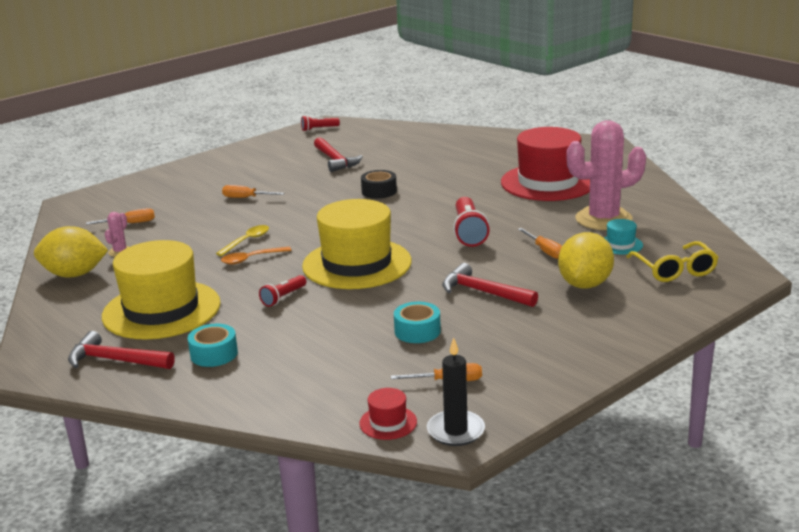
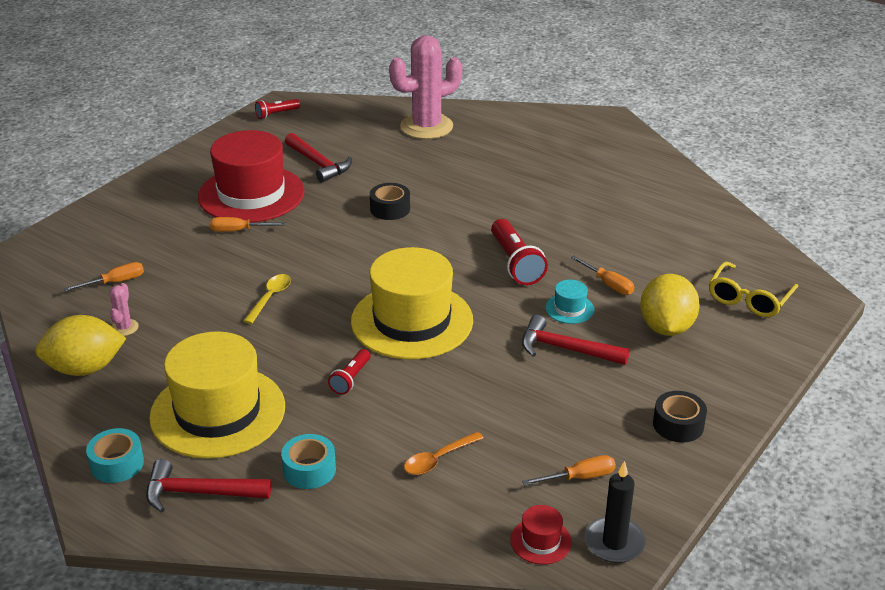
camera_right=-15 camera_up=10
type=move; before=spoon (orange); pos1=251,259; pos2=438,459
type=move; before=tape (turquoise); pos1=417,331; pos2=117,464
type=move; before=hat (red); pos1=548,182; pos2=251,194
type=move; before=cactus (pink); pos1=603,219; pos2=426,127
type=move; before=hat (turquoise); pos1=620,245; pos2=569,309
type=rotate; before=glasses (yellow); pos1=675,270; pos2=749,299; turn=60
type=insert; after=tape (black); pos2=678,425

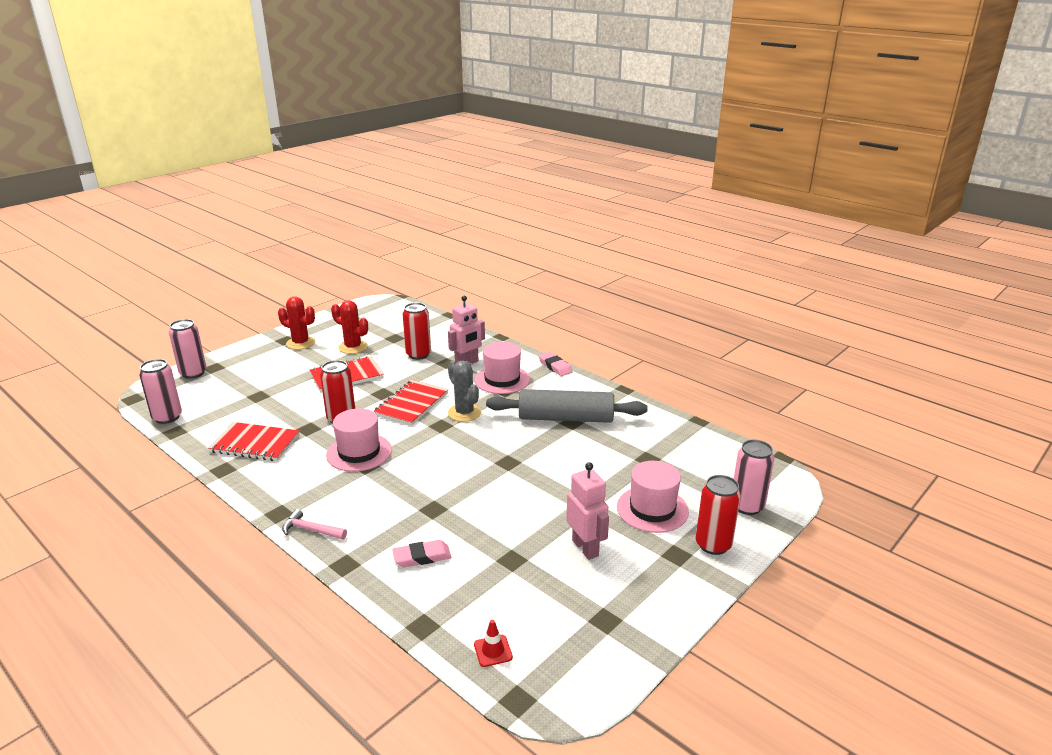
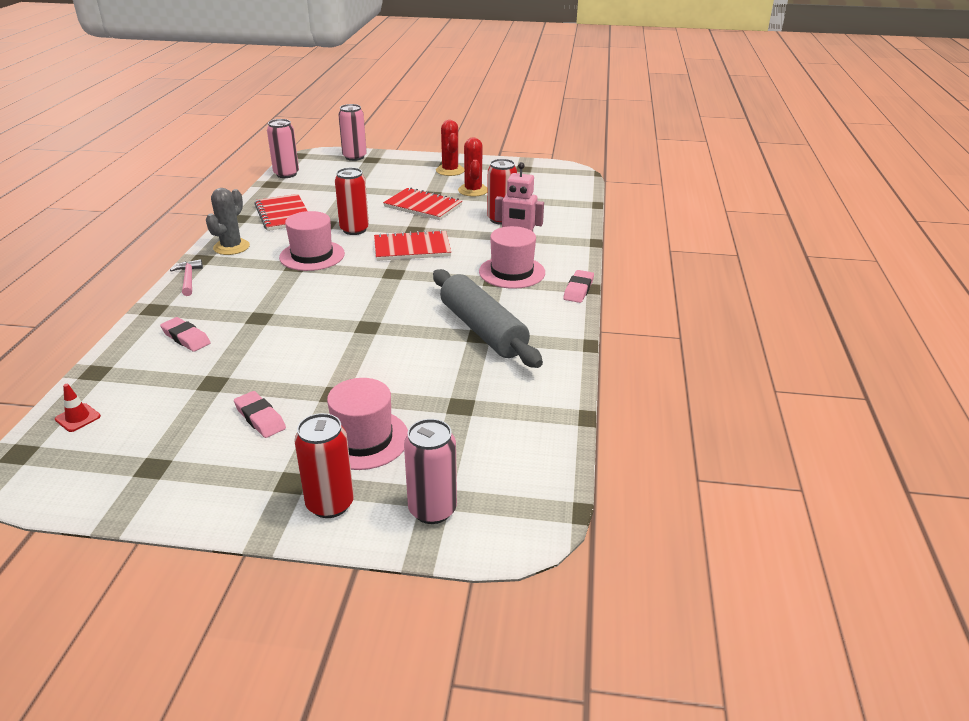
camera_right=55 camera_up=5
type=move; before=cactus (grey); pos1=464,413; pos2=231,247
type=replace; before=robot (pink); after=eraser (pink); pos1=585,548; pos2=260,418

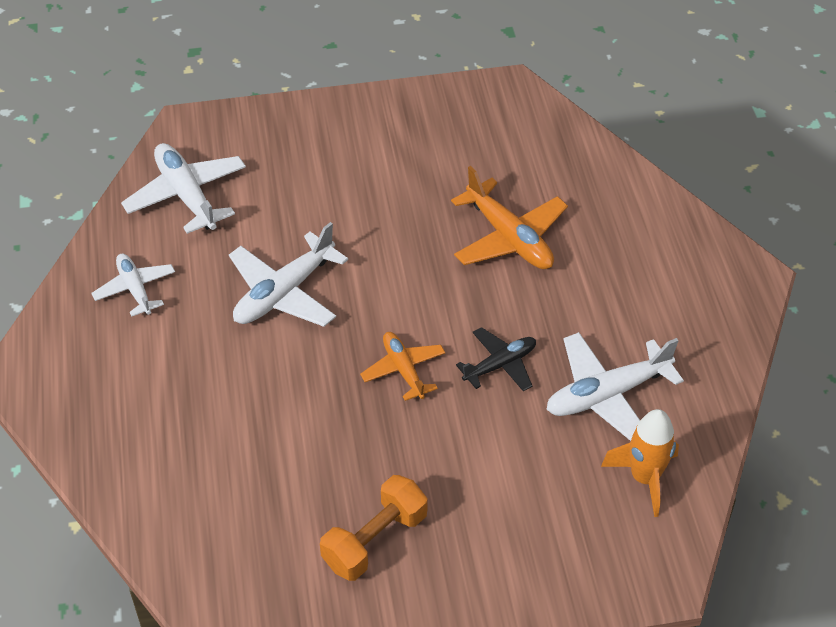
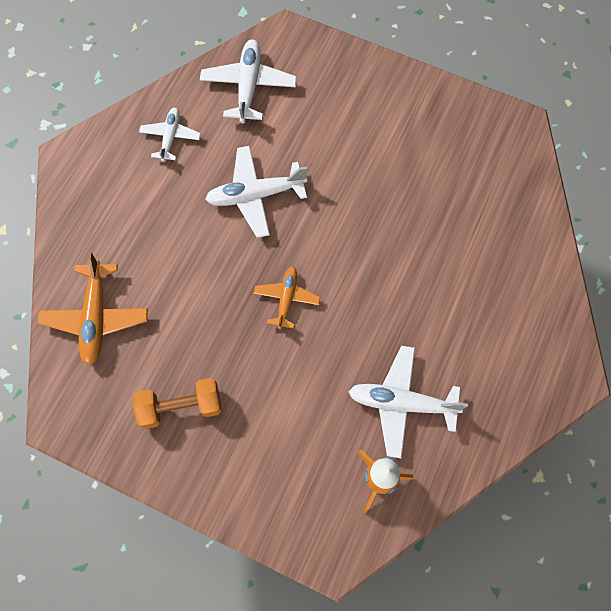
camera_right=35 camera_up=20
type=move; before=plane (orange); pos1=509,238; pos2=96,317
type=delete; before=plane (black); pos1=500,365

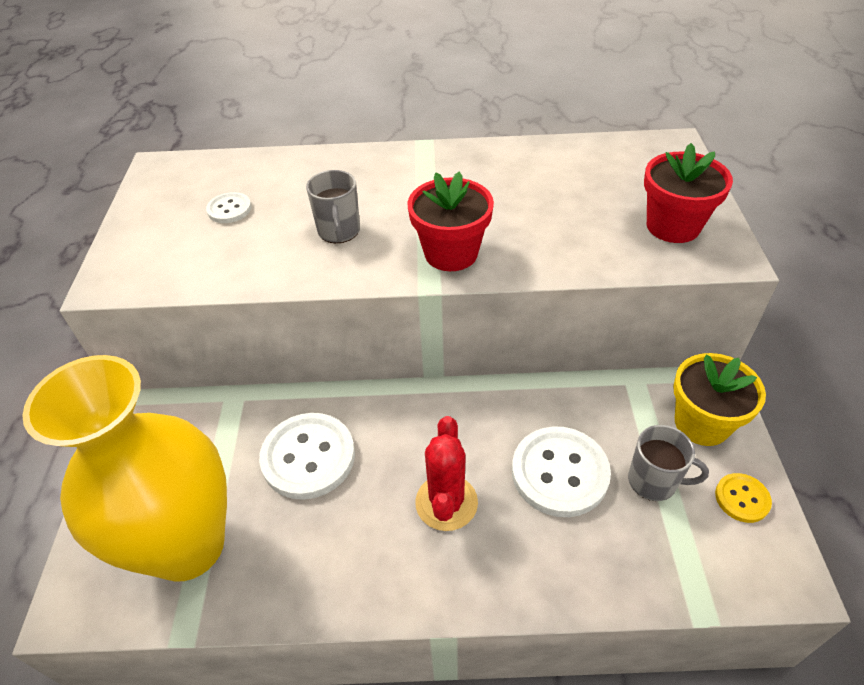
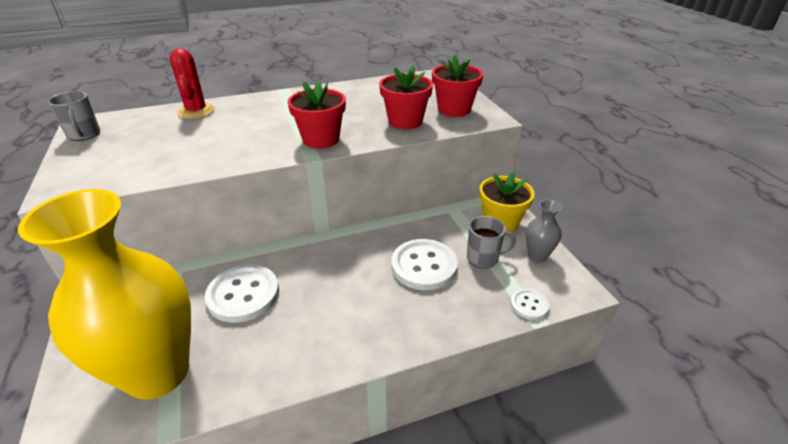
camera_right=-20 camera_up=-10
type=move; before=button (white); pos1=229,209; pos2=529,305
type=move; before=mug (grey); pos1=339,231; pos2=84,135
type=move; before=cactus (red); pos1=446,502; pos2=196,111
type=replace; before=button (yellow); after=vase (grey); pos1=742,498; pos2=537,255
type=insert; after=flower pot (red); pos2=405,121

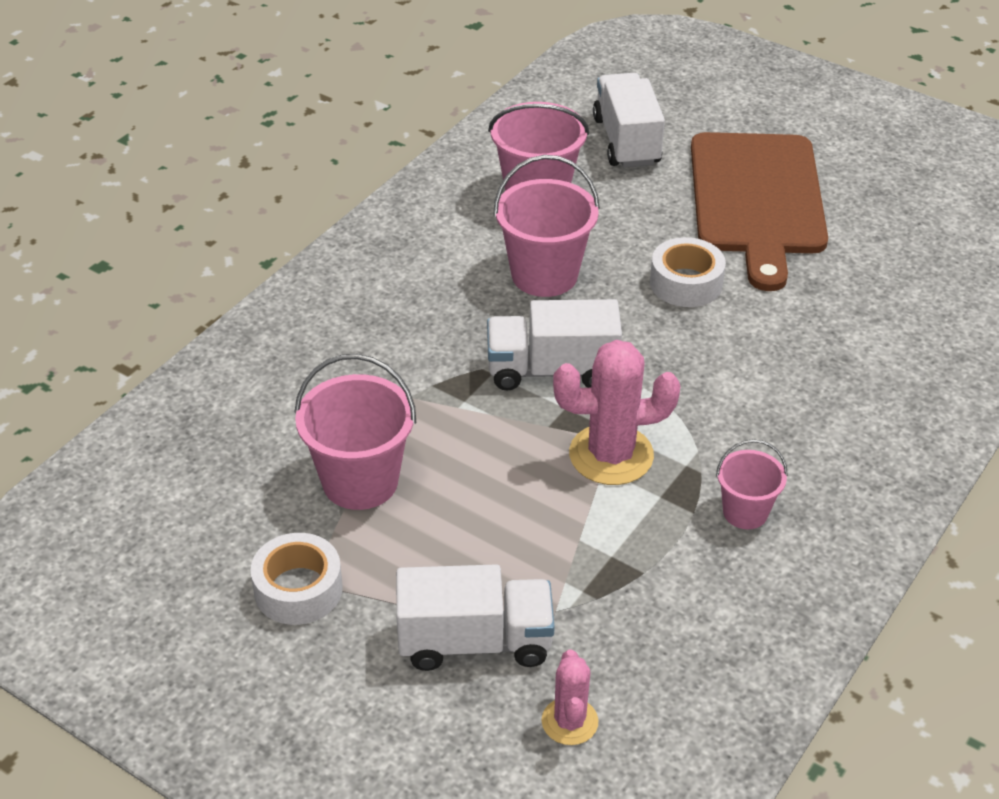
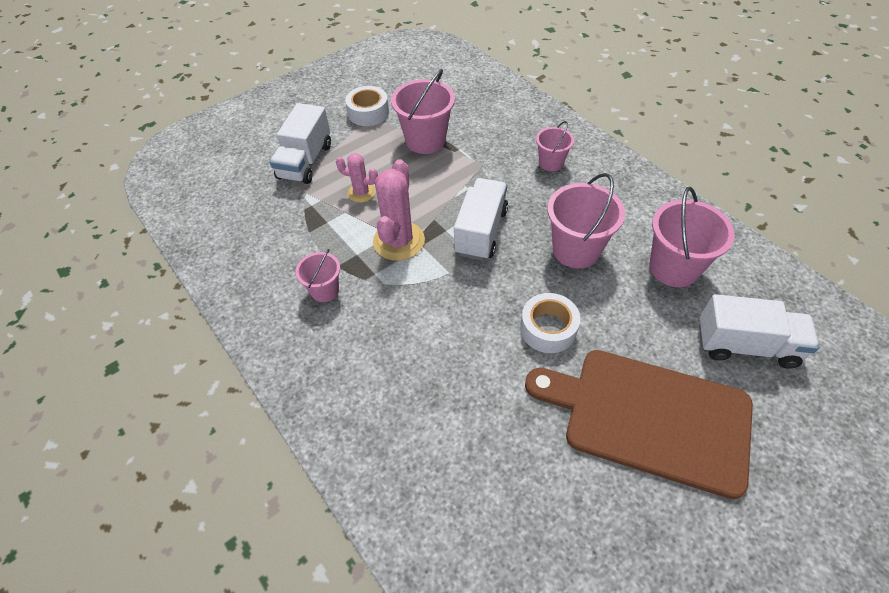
camera_right=110 camera_up=10
type=move; before=cactus (pink); pos1=569,721; pos2=361,193
type=insert; after=bucket (pink); pos2=551,163

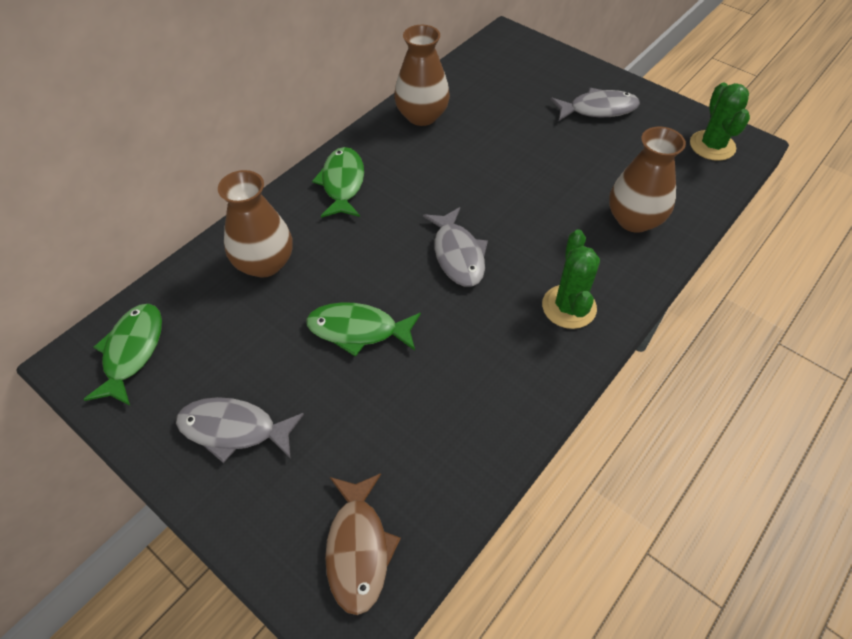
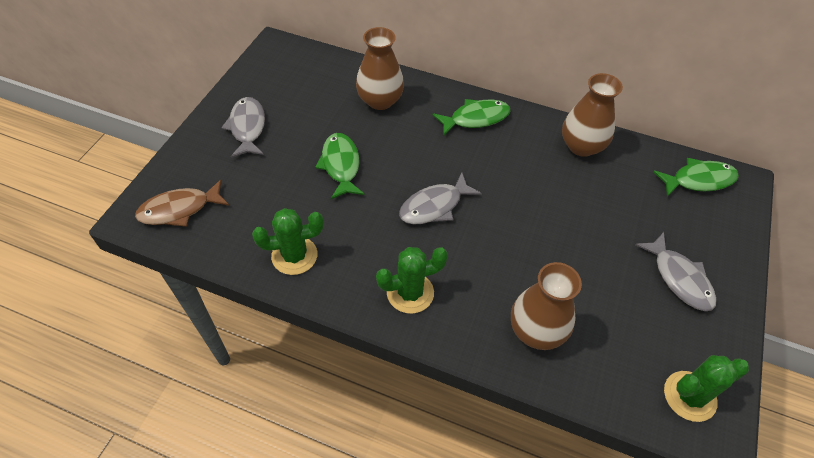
camera_right=70 camera_up=0
type=move; before=fish (green); pos1=132,352; pos2=698,180
type=insert; after=cactus (green); pos2=294,256

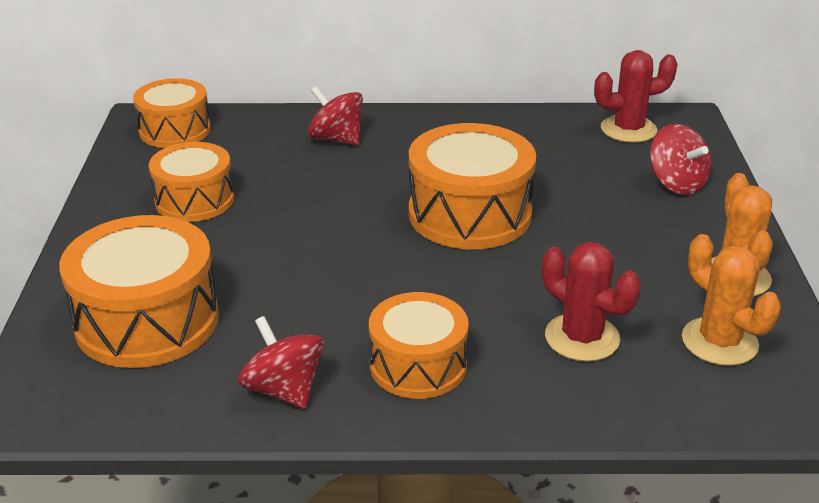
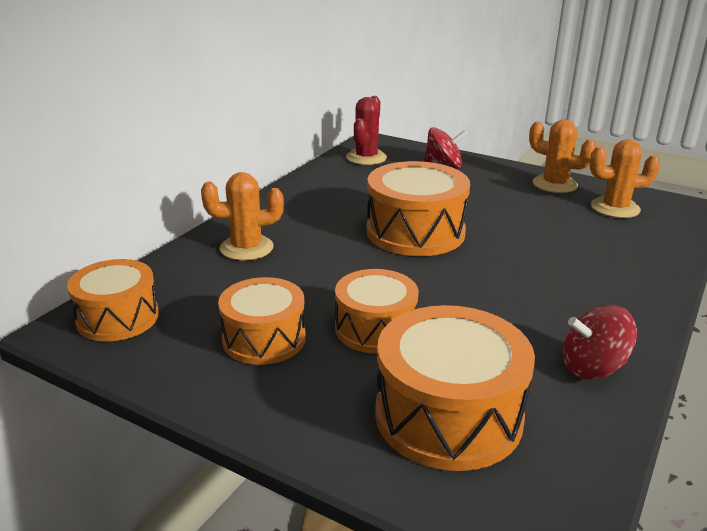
camera_right=-60 camera_up=-5
type=replace; before=spinning top (red); after=cactus (orange); pos1=336,139; pos2=246,248
type=move; before=drum (orange); pos1=418,365; pos2=375,329
type=delete; before=cactus (red); pos1=582,338

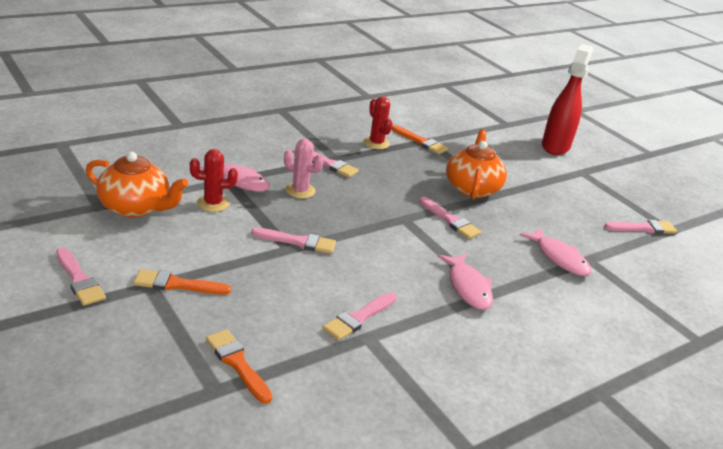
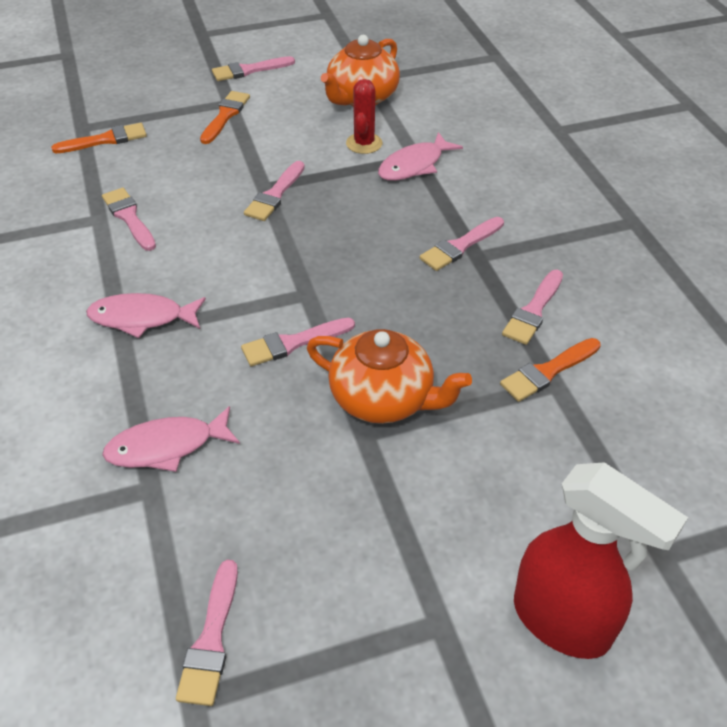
camera_right=110 camera_up=15
type=delete; before=cactus (pink); pos1=300,190
type=replace; before=cactus (red); after=brush (pink); pos1=376,143; pos2=533,311

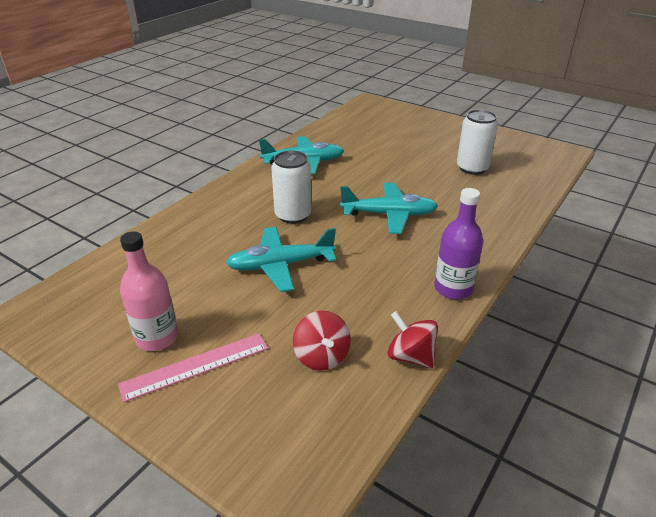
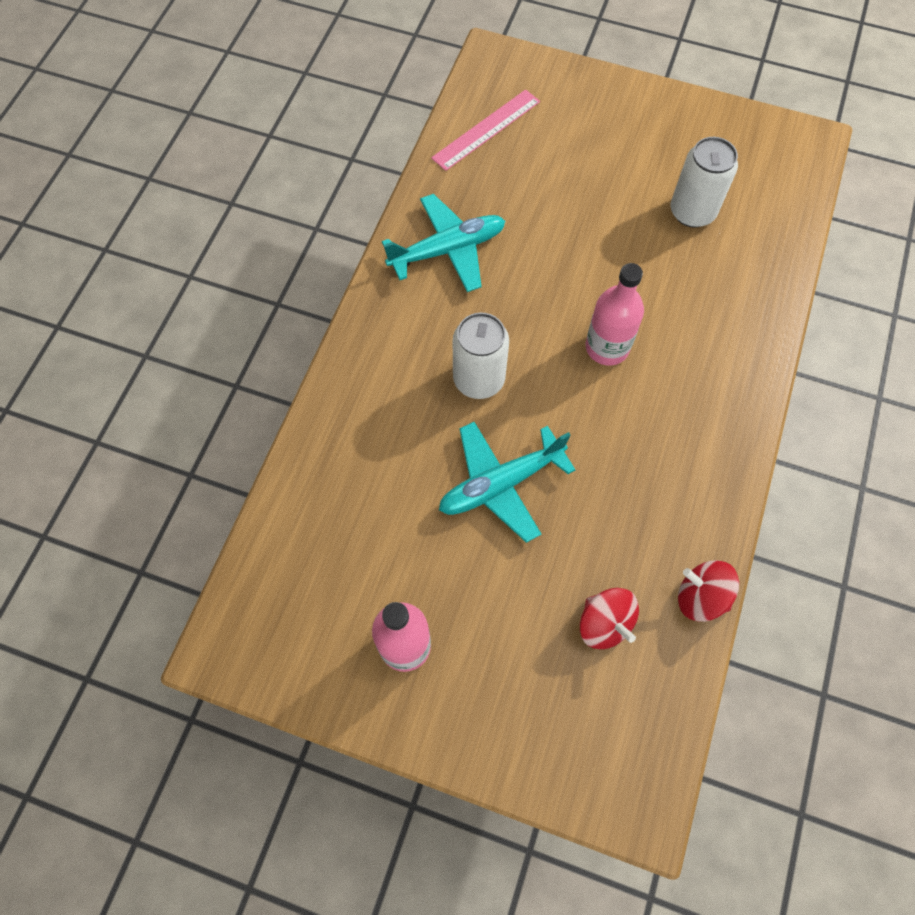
camera_right=-15 camera_up=30
type=move; before=ruler (pink); pos1=195,366; pos2=486,130
type=replace; before=plane (turquoise); after=bottle (pink); pos1=389,215; pos2=607,347
type=delete; before=bottle (purple); pos1=453,288

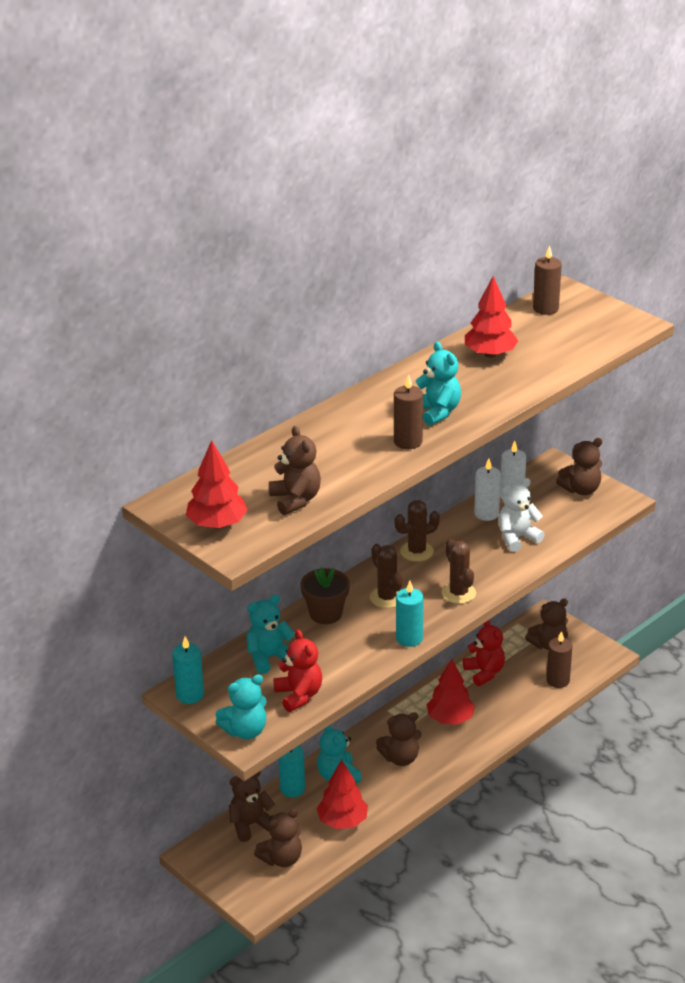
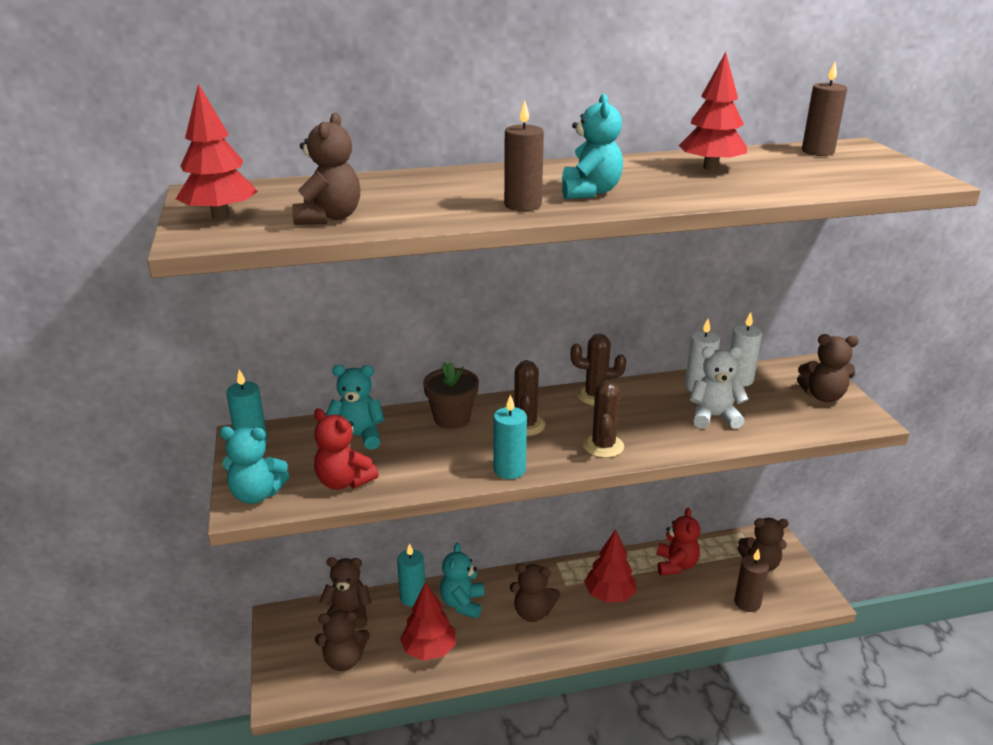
camera_right=30 camera_up=-5
type=rotate; before=teddy bear (red); pos1=299,695; pos2=344,481; turn=120

